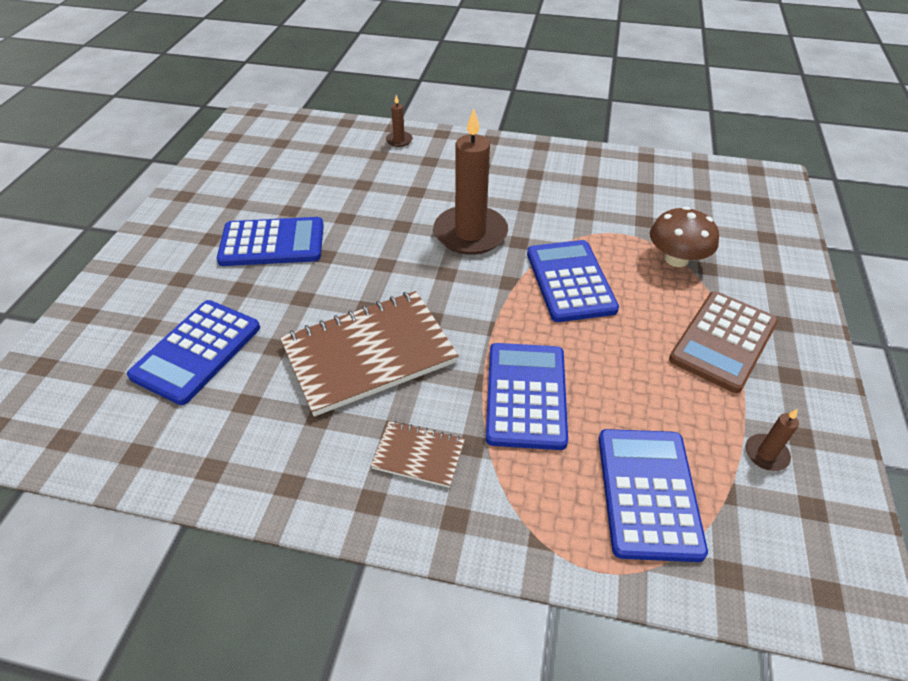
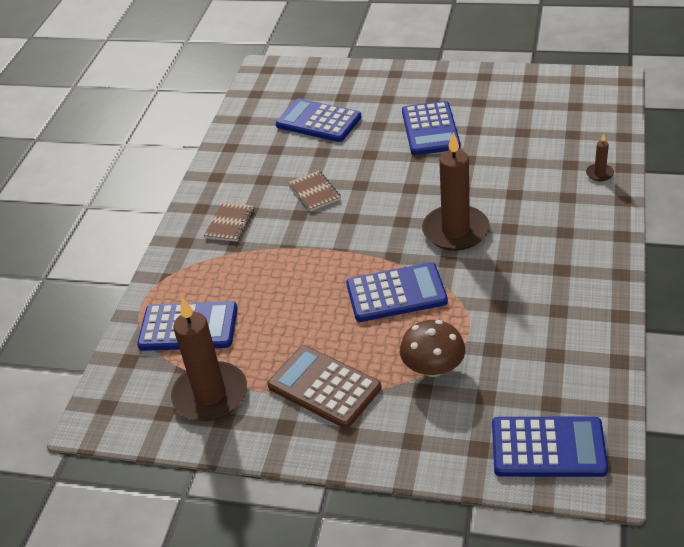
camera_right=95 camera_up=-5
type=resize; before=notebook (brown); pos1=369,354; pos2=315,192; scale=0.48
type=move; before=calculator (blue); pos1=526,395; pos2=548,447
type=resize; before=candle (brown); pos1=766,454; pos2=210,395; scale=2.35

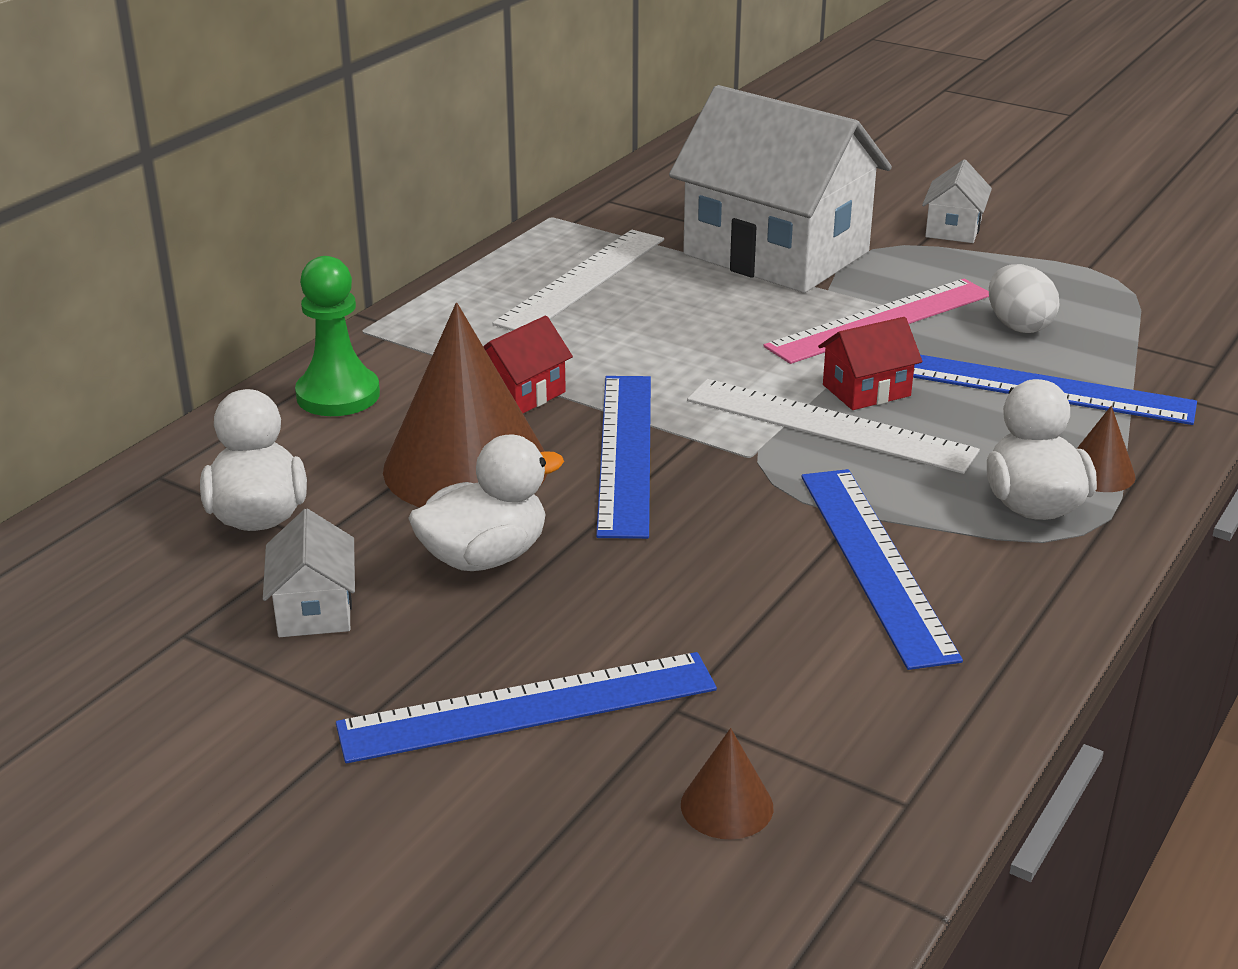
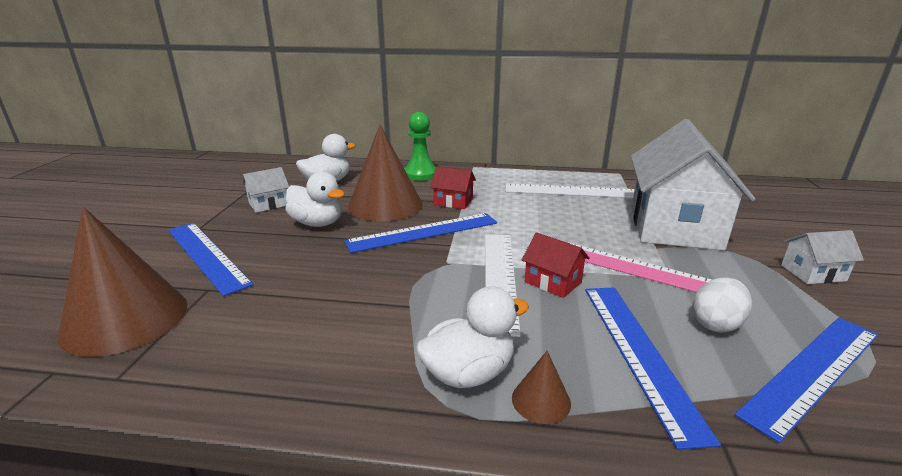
camera_right=65 camera_up=-5
type=resize; before=cone (brown); pos1=727,806; pos2=125,319; scale=2.36
type=move; before=ruler (blue); pos1=874,562; pos2=812,371

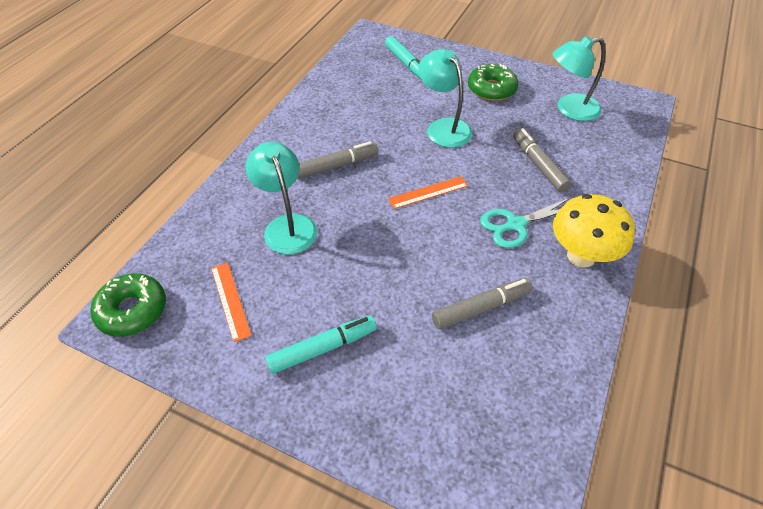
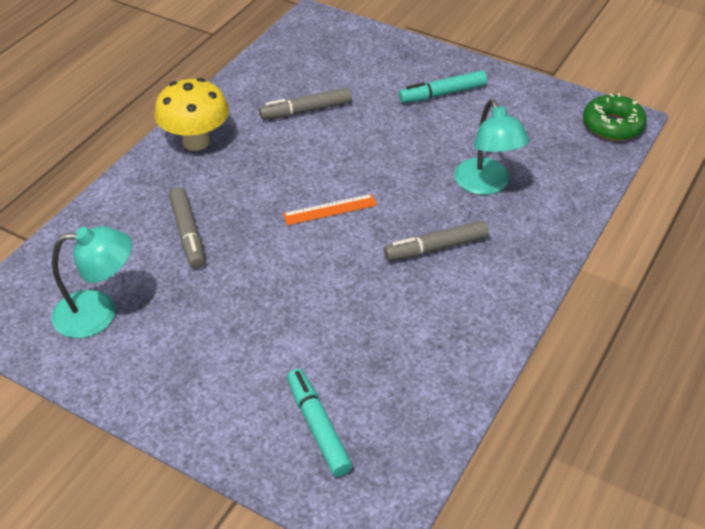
camera_right=-175 camera_up=-5
type=delete; before=ruler (orange); pos1=230,300
type=delete; before=lamp (turquoise); pos1=443,127
type=delete; before=donut (green); pos1=491,89
type=delete; before=scissors (turquoise); pos1=515,225

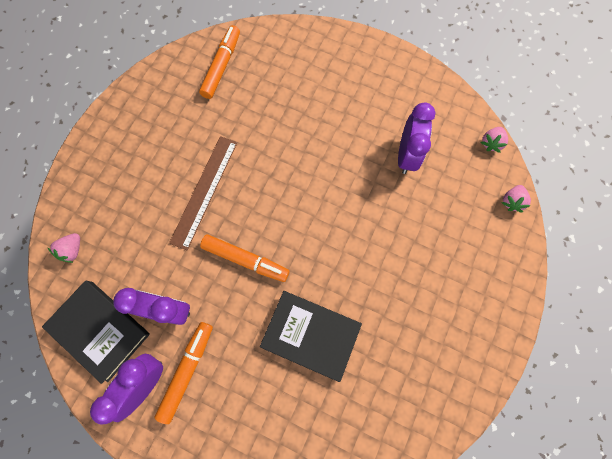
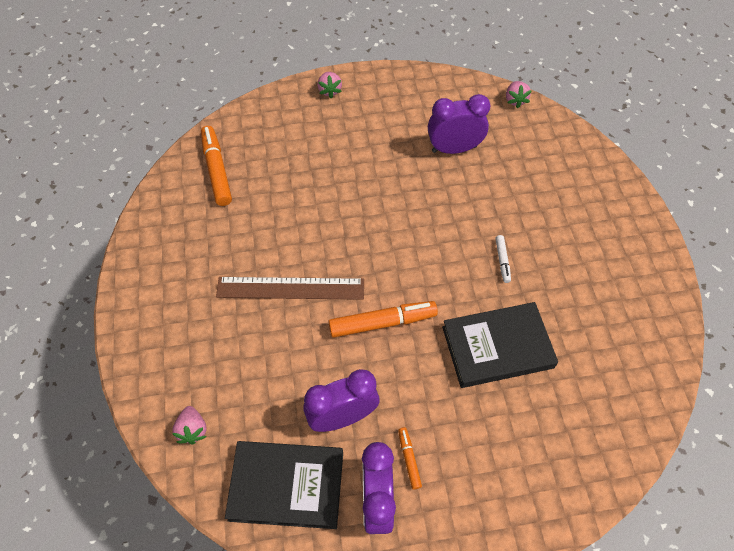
camera_right=-35 camera_up=-15
type=resize; before=marker (orange); pos1=187,370; pos2=409,459; scale=0.51
type=rotate; before=ruler (brown); pos1=204,191; pos2=290,288; turn=-75
type=rotate; before=clock (purple); pos1=406,155; pos2=454,149; turn=-75
type=move; before=strawberry (pink); pos1=511,201; pos2=330,91
type=insert; after=marker (white); pos2=502,261

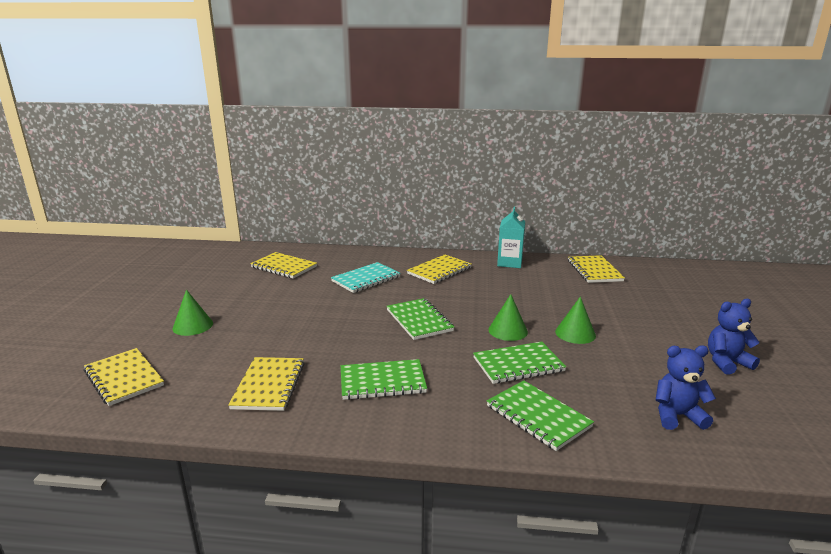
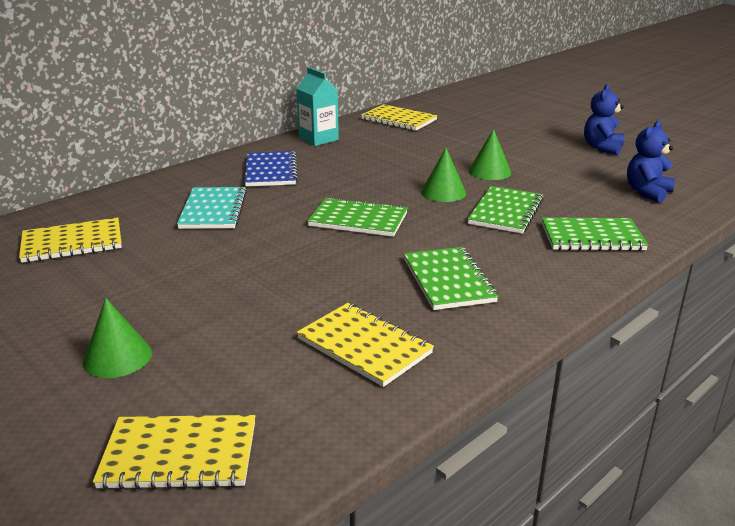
camera_right=-50 camera_up=5
type=rotate; before=notebook (green); pos1=382,382; pos2=448,280; turn=-45
type=recolor; before=notebook (yellow); after=notebook (blue); pos1=439,271; pos2=271,171

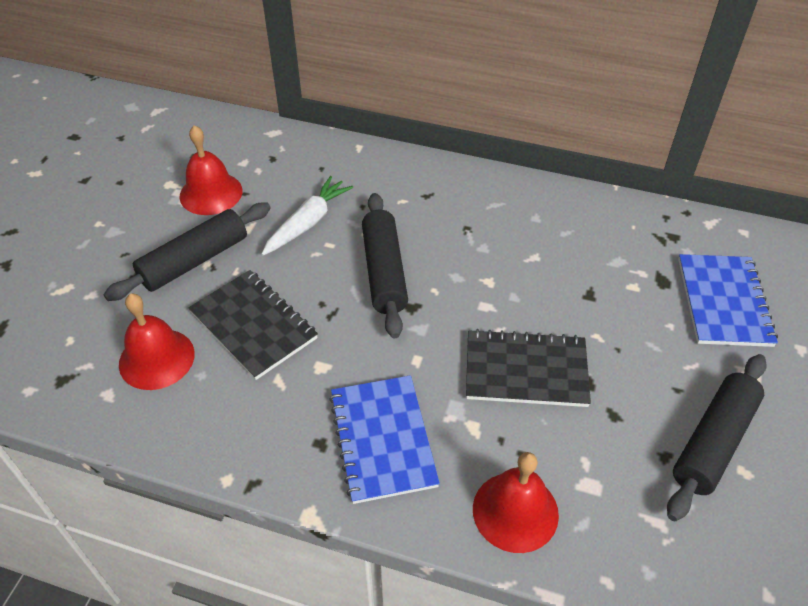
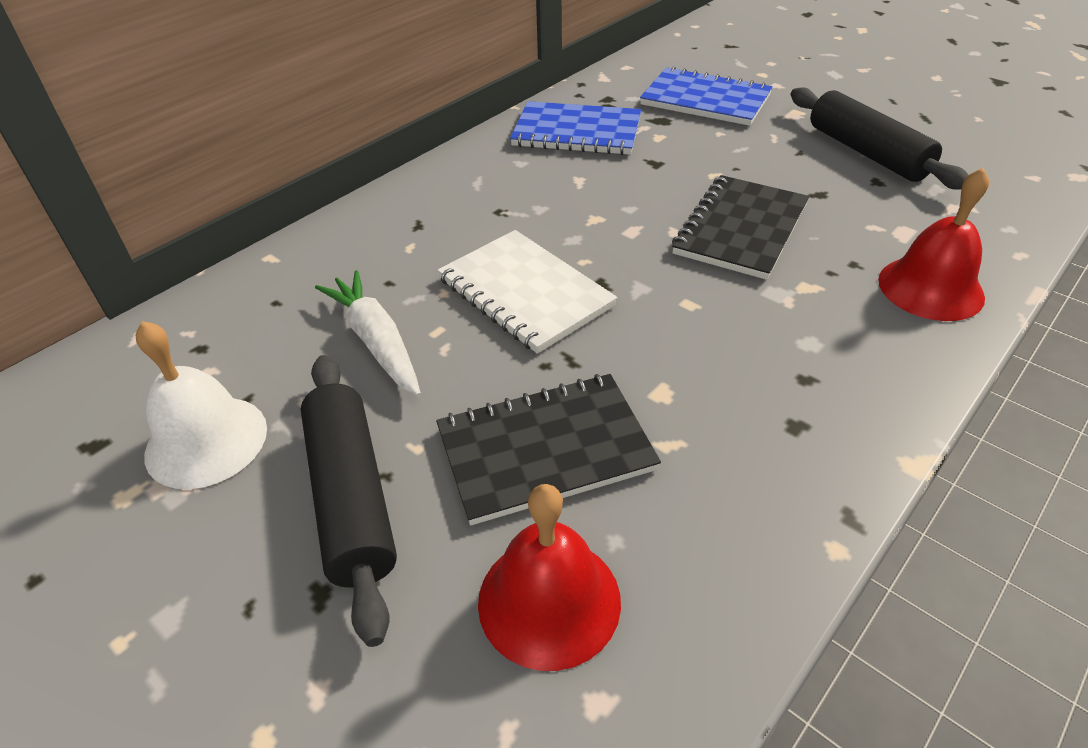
camera_right=-65 camera_up=-5
type=recolor; before=bell (red); after=bell (white); pos1=211,193; pos2=206,441
type=move; before=notebook (blue); pos1=383,439; pos2=577,132
type=replace; before=rolling pin (black); after=notebook (white); pos1=384,271; pos2=525,293

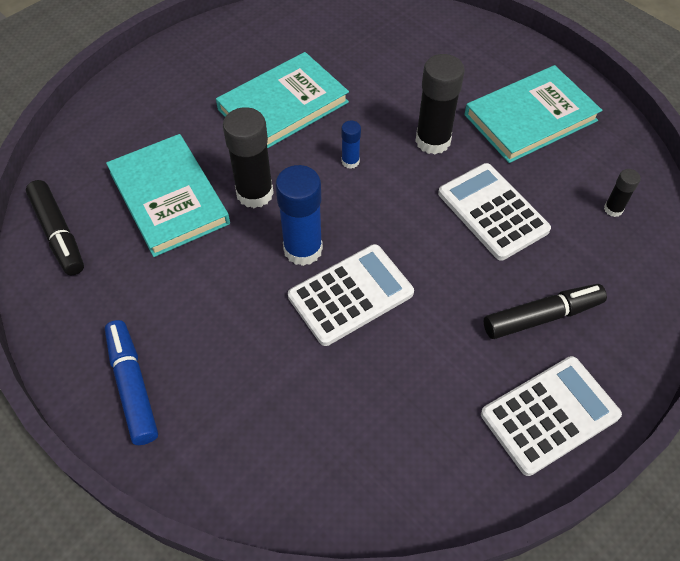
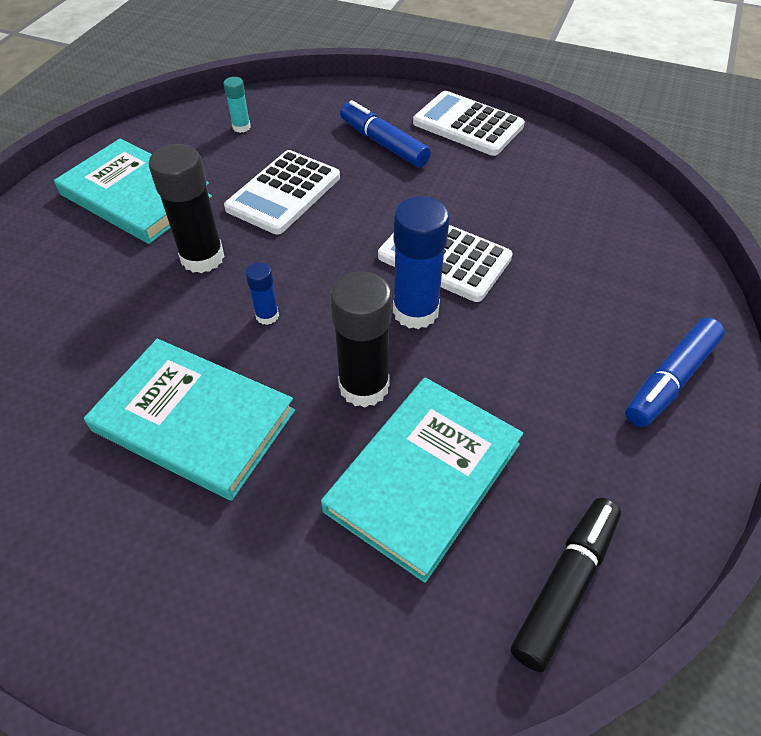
camera_right=-115 camera_up=-5
type=recolor; before=marker (black); after=marker (blue); pos1=542,316; pos2=383,143
type=recolor; before=glue stick (black); after=glue stick (turquoise); pos1=613,209; pos2=241,127

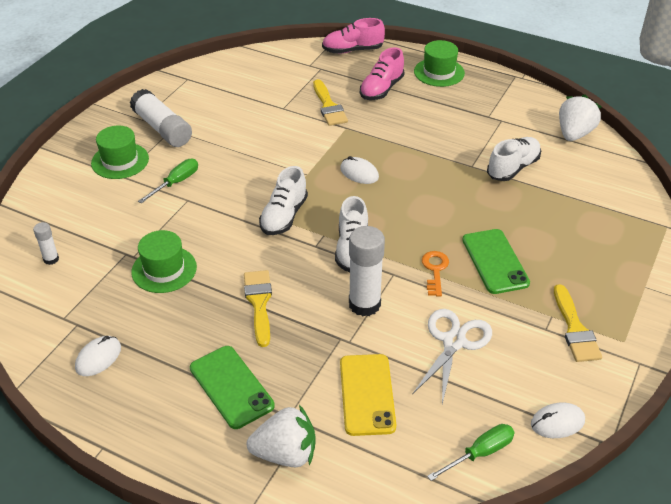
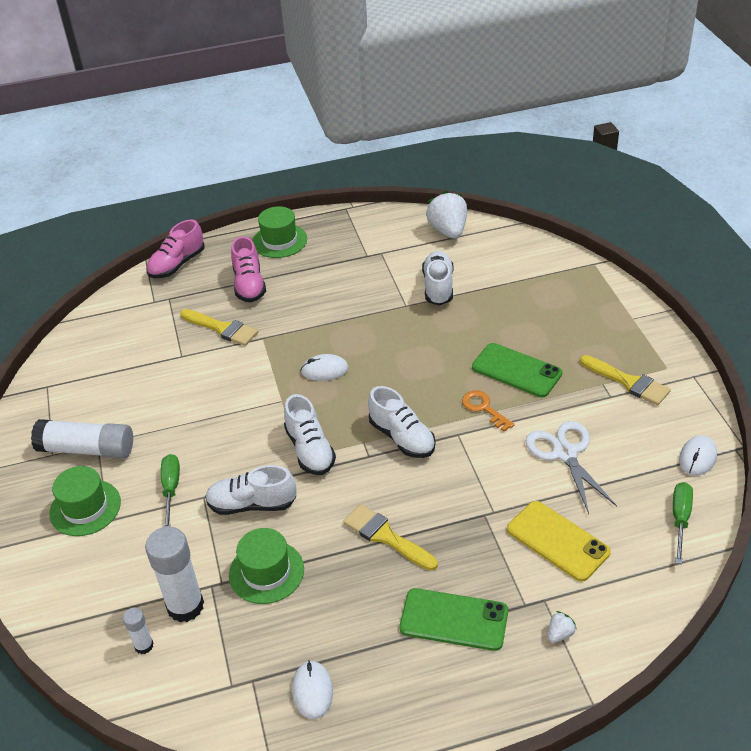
camera_right=-40 camera_up=0
type=resize; before=strawberry (white); pos1=285,453; pos2=560,634; scale=0.45
type=move; before=glue stick (white); pos1=364,304; pos2=185,606
type=insert; after=shoe (white); pos2=252,504

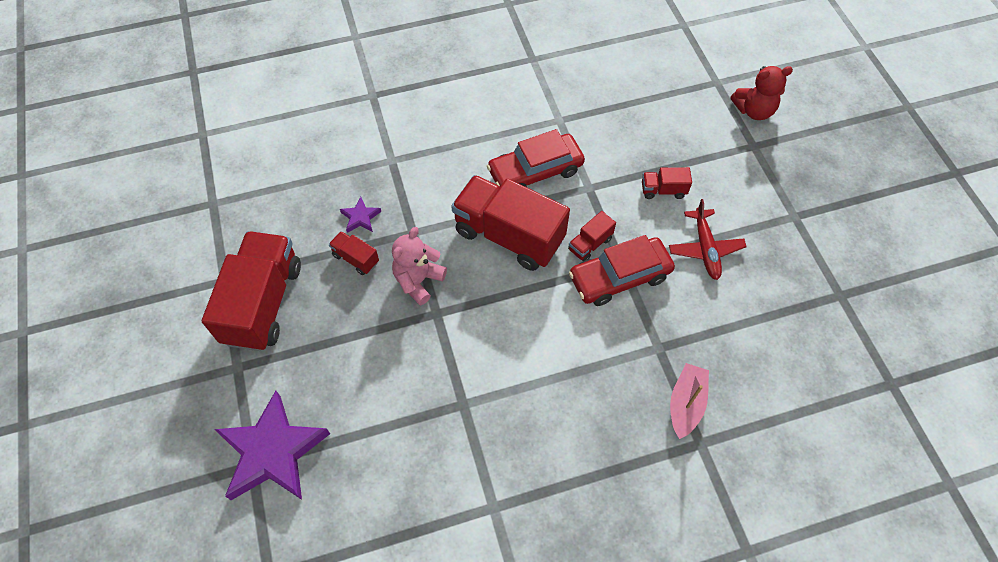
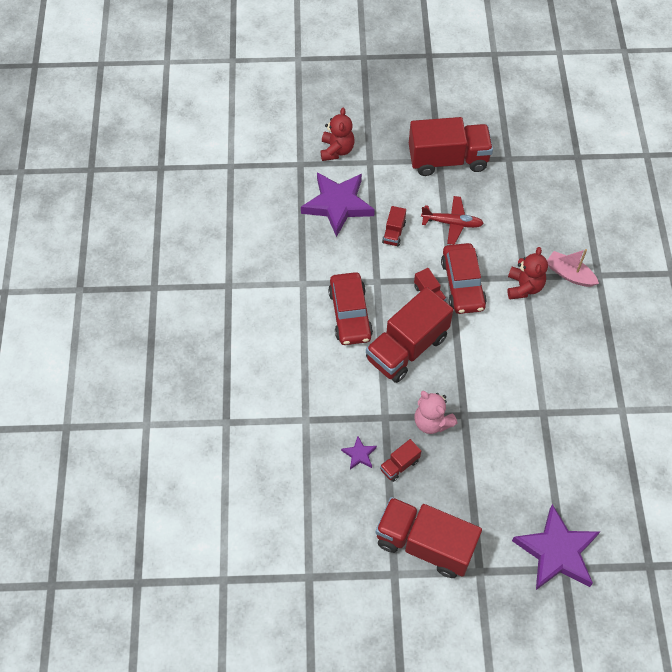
camera_right=-75 camera_up=0
type=insert; after=star (purple); pos2=338,205
type=insert; after=truck (red); pos2=448,159
type=insert; after=teddy bear (red); pos2=524,287

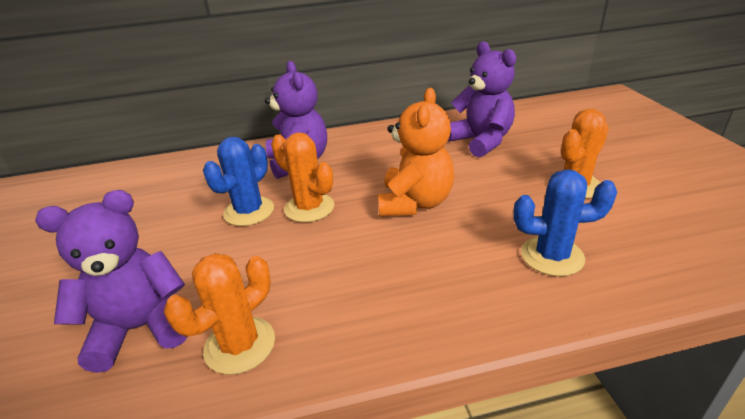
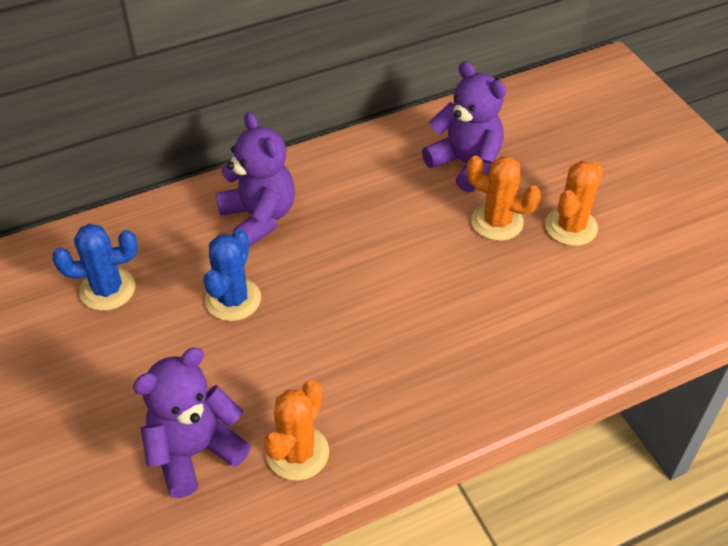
camera_right=-15 camera_up=15
type=move; before=cactus (orange); pos1=309,208; pos2=497,222
type=delete; before=teddy bear (orange); pos1=415,203
type=move; before=cactus (blue); pos1=552,256; pos2=107,289

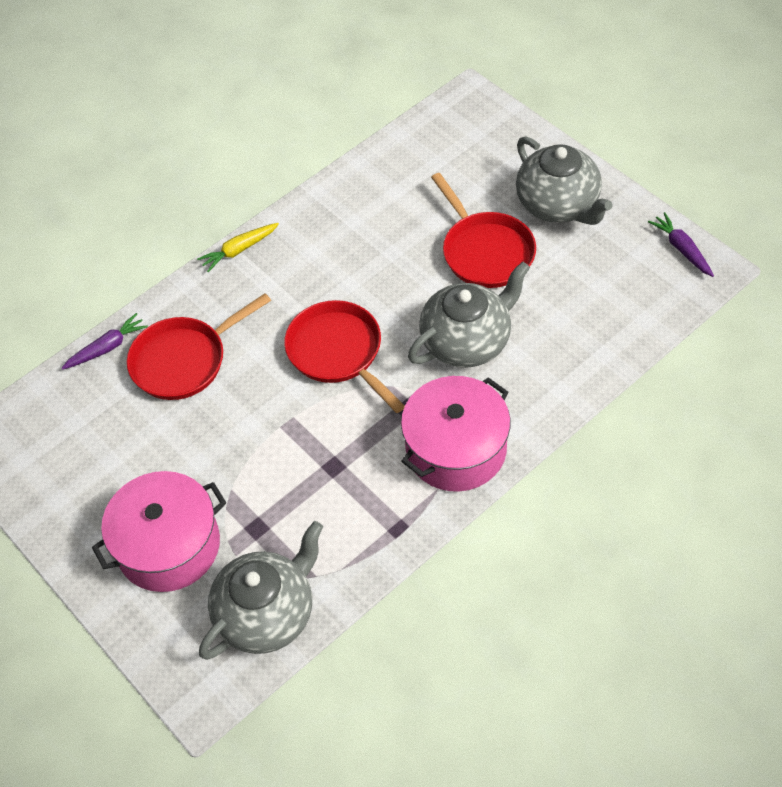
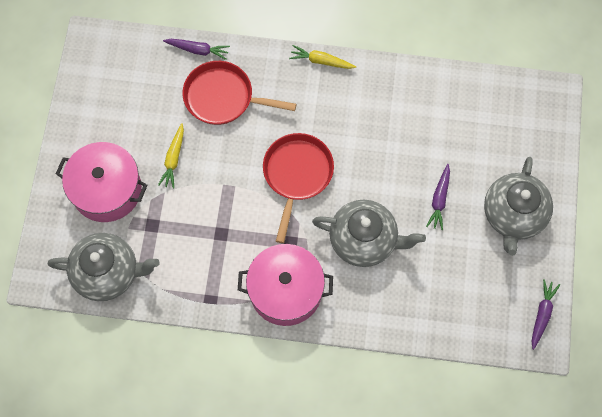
camera_right=45 camera_up=15
type=replace; before=pan (red); after=carrot (purple); pos1=485,251; pos2=439,199
type=insert; after=carrot (yellow); pos2=173,159

